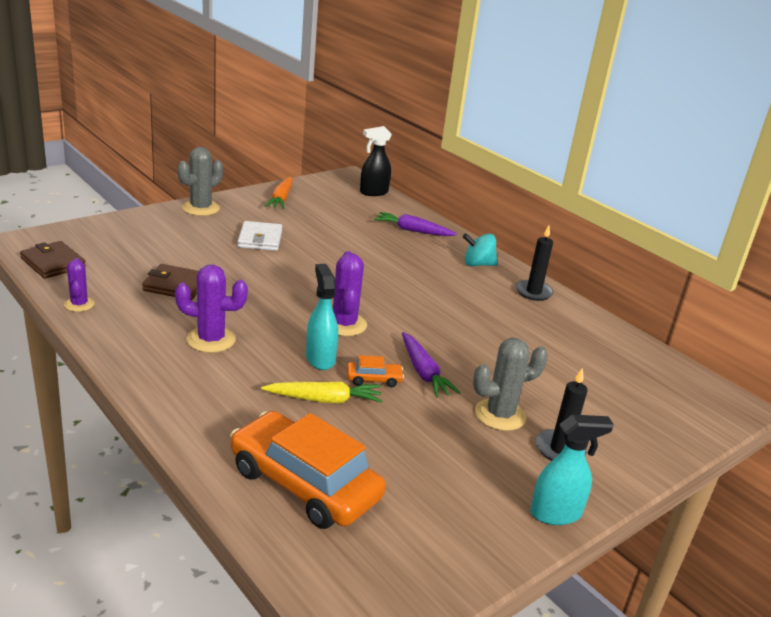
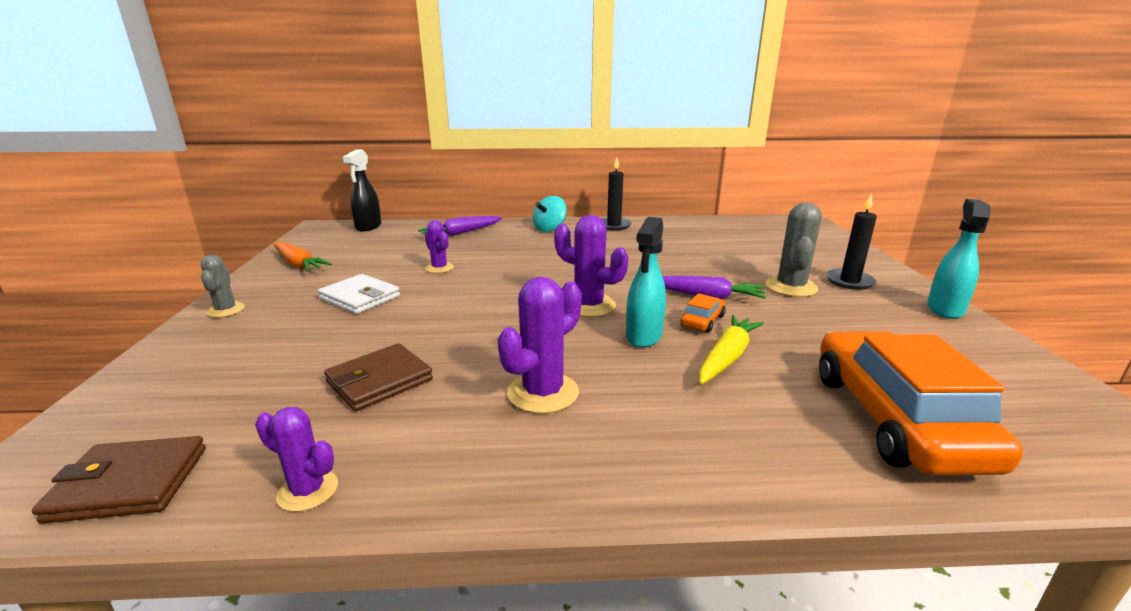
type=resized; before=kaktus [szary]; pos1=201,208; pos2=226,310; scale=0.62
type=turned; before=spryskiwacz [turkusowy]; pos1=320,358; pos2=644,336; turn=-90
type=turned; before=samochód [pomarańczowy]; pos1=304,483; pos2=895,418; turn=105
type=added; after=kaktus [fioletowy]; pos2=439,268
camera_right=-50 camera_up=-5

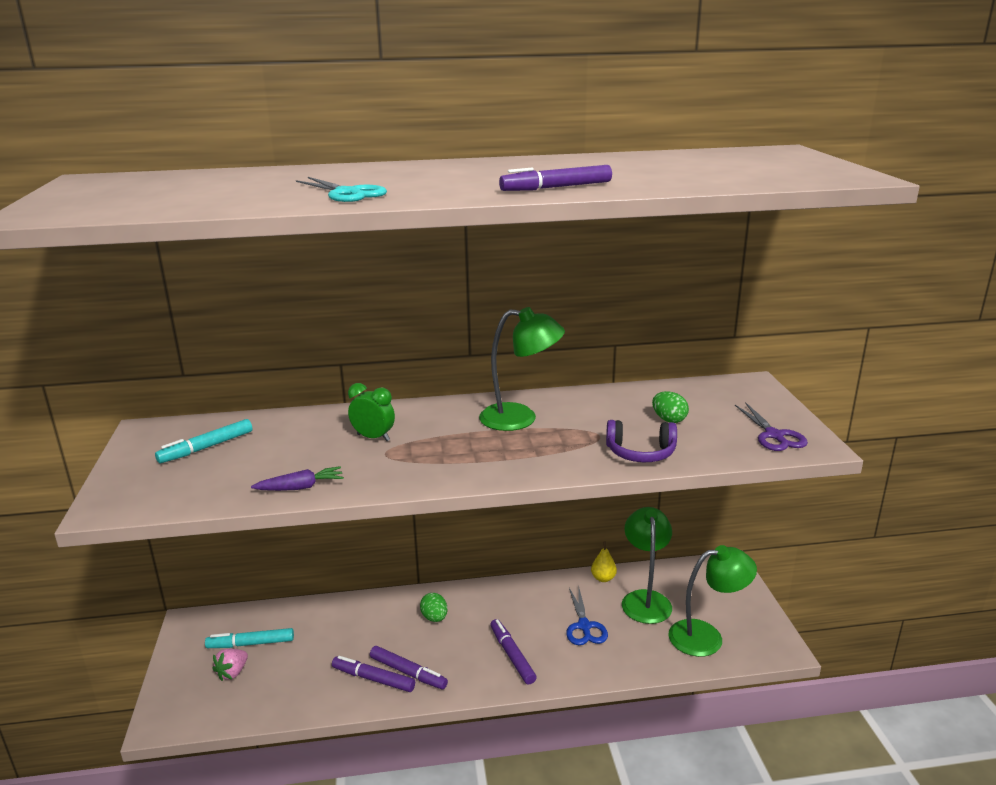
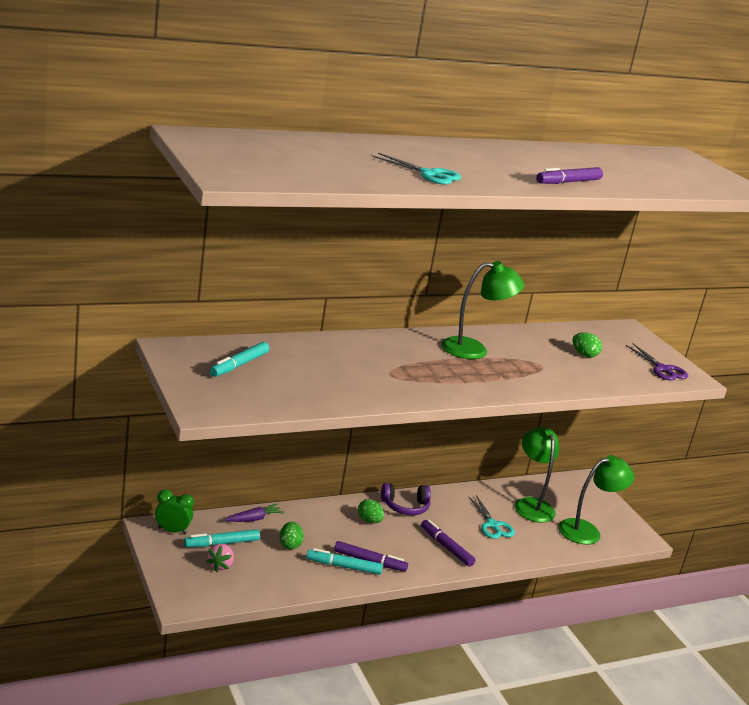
type=moved; before=budzik [zielony]; pos1=373,438; pos2=172,531
type=moved; before=słuchawki [fioletowy]; pos1=640,453; pos2=405,506
type=moved; before=marchewka [fioletowy]; pos1=301,487; pos2=254,519
type=removed; before=gruszka [żółty]; pos1=603,578
type=recoloured; before=nożyczki [niebieski]; after=nożyczki [turkusowy]; pos1=584,626; pos2=492,525
type=recoloured; before=flamaster [fioletowy]; after=flamaster [turkusowy]; pos1=373,679; pos2=344,566
type=added; after=jajko [zielony]; pos2=290,545
camera_right=-20 camera_up=0

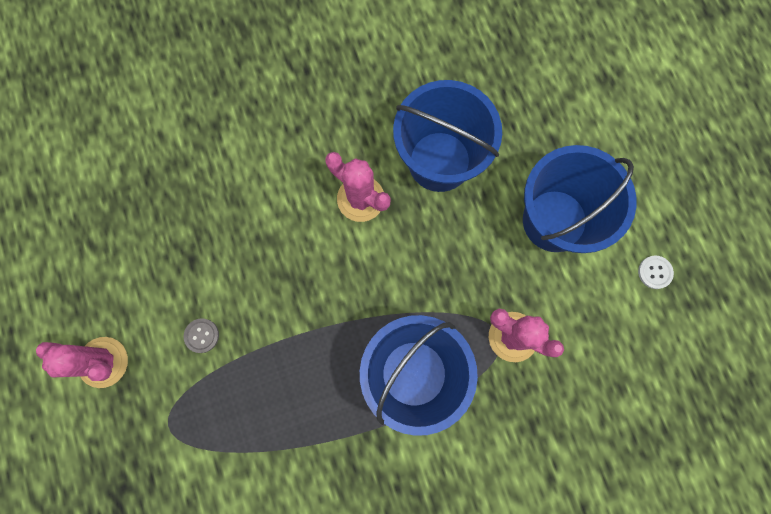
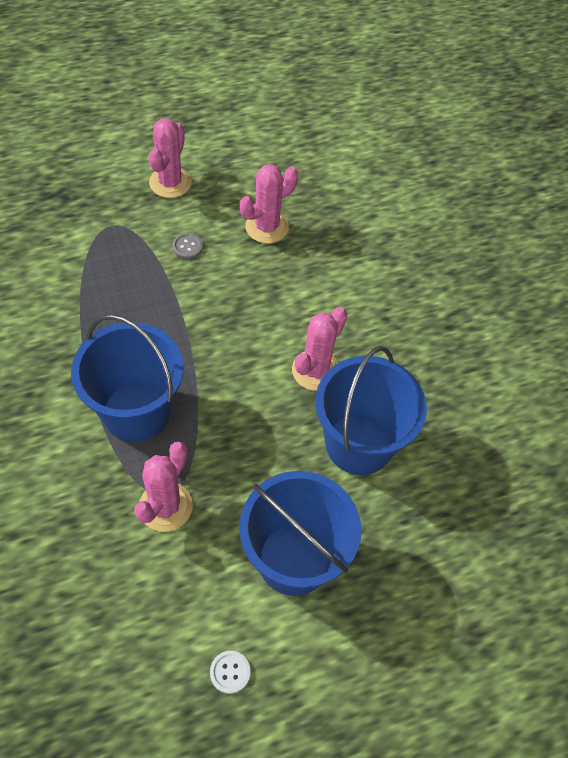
type=added; after=kaktus [różowy]; pos2=267,227
camera_right=85 camera_up=-20

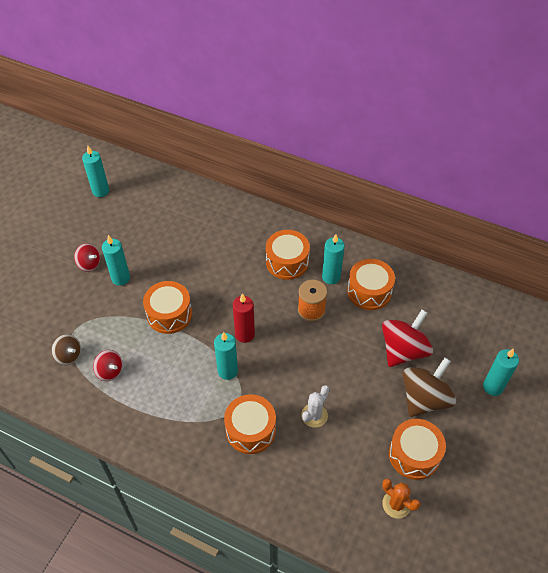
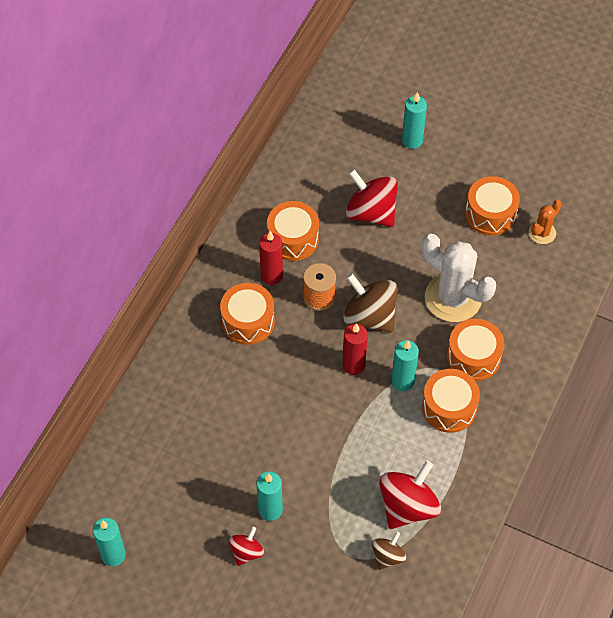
type=recoloured; before=świeca [turkusowy]; after=świeca [czerwony]; pos1=331,277; pos2=271,276
type=moved; before=bęben [pomarańczowy]; pos1=169,314; pos2=449,407
type=resized; before=bączek [czerwony]; pos1=110,371; pos2=408,506; scale=1.85
type=moved; before=bączek [brązowy]; pos1=424,398; pos2=370,316
type=resized; before=kaktus [biały]; pos1=314,415; pos2=453,298; scale=2.03
camera_right=-90 camera_up=5

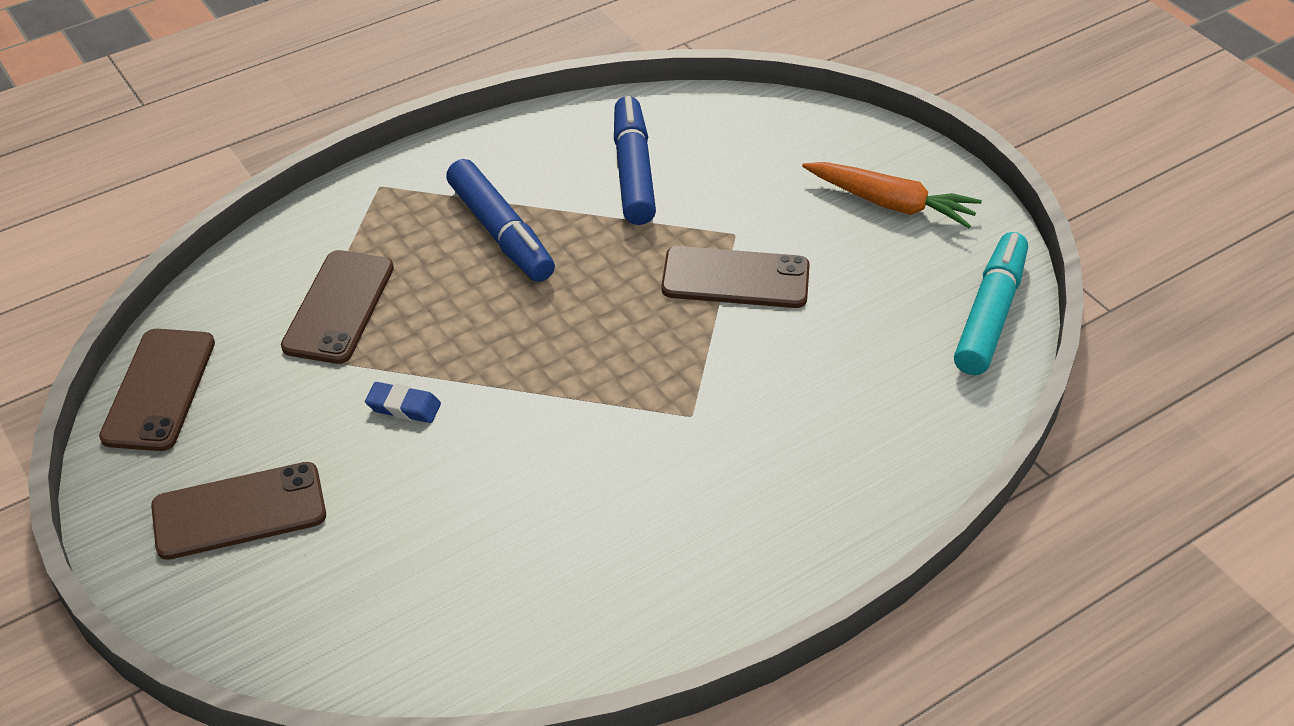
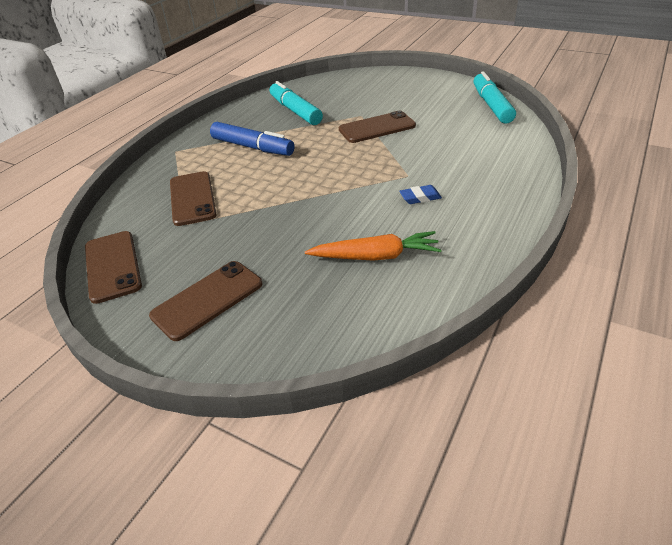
type=recoloured; before=flamaster [niebieski]; after=flamaster [turkusowy]; pos1=633,172; pos2=295,111
type=moved; before=marchewka [pomarańczowy]; pos1=891,204; pos2=376,256
type=moved; before=gumka do mazania [niebieski]; pos1=403,407; pos2=420,197
camera_right=-25 camera_up=-5

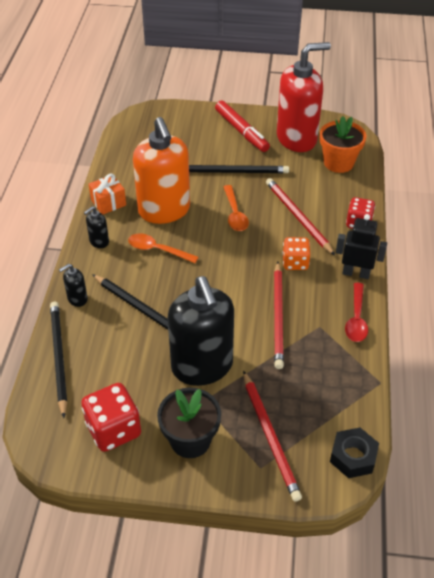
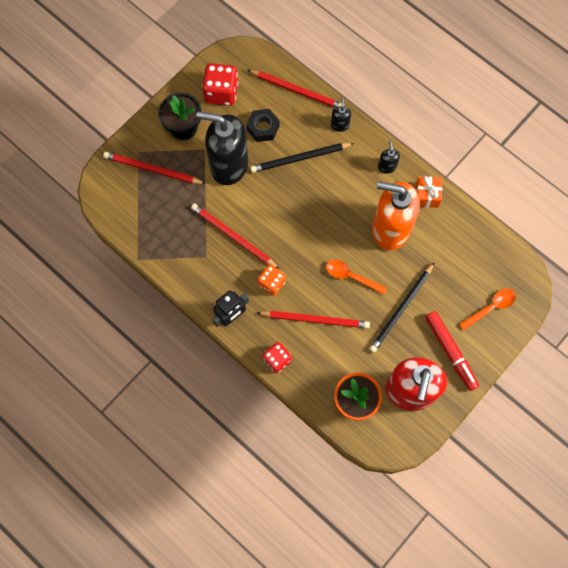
type=turned; before=flamaster [czerwony]; pos1=241,131; pos2=450,352; turn=-120
type=moved; before=łyżka [pomarańczowy]; pos1=158,250; pos2=490,308
type=removed; before=łyżka [czerwony]; pos1=356,318
type=recoloured; before=ołówek [czarny]; after=ołówek [czerwony]; pos1=59,357; pos2=297,91
type=moved; before=nakrętka [czarny]; pos1=353,457; pos2=263,128
camera_right=125 camera_up=25

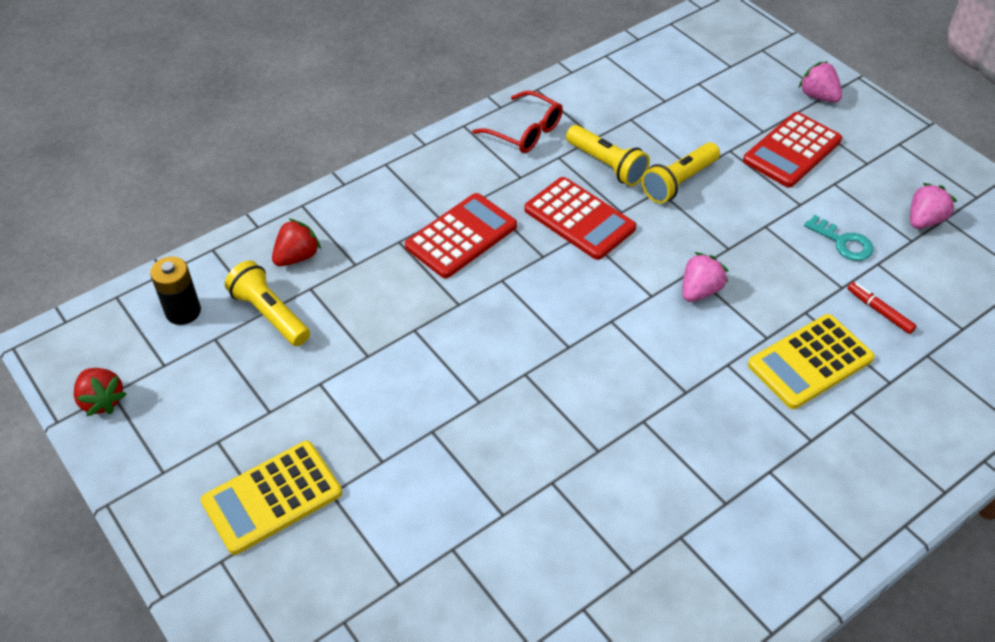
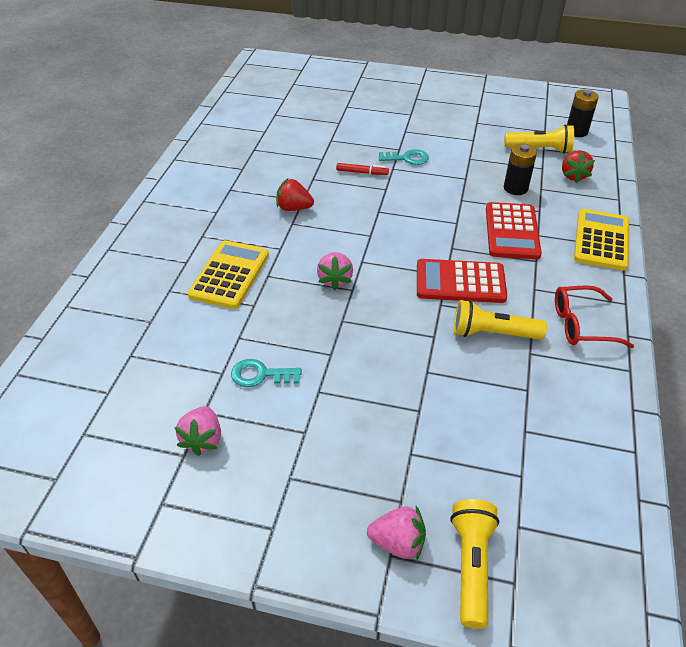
type=removed; before=kalkulator [czerwony]; pos1=792,150
type=moved; before=latarka [żółty]; pos1=678,182; pos2=471,566
type=moved; before=flamaster [czerwony]; pos1=879,311; pos2=362,172
type=moved; before=truskawka [czerwony]; pos1=102,401; pos2=293,208
type=moved; before=kalkulator [żółty]; pos1=272,497; pos2=601,240
type=added; after=bateria [czarny]; pos2=515,188
type=added; after=klucz [turkusowy]; pos2=407,158
camera_right=140 camera_up=-5

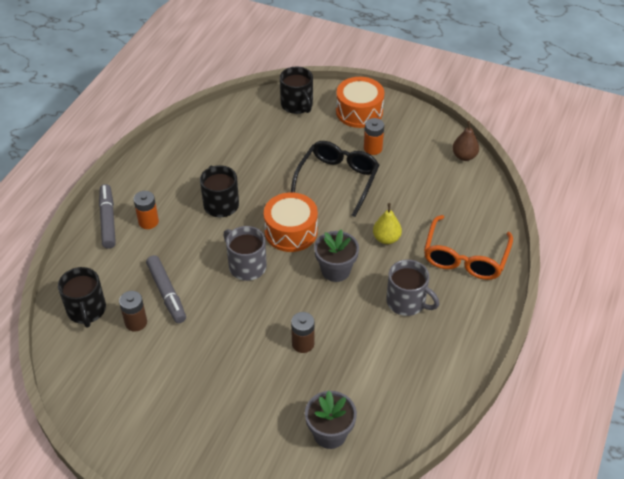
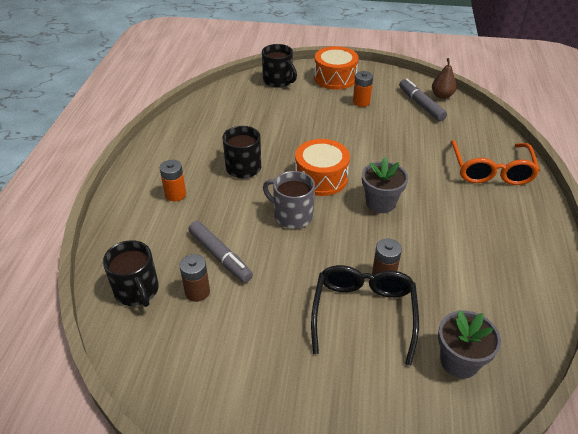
type=moved; before=okulary [czarny]; pos1=337,180; pos2=363,313
type=moved; before=flamaster [szary]; pos1=108,220; pos2=420,104
type=removed; before=gruszka [żółty]; pos1=386,238
type=removed; before=kubek [szary]; pos1=407,302
camera_right=-15 camera_up=-5

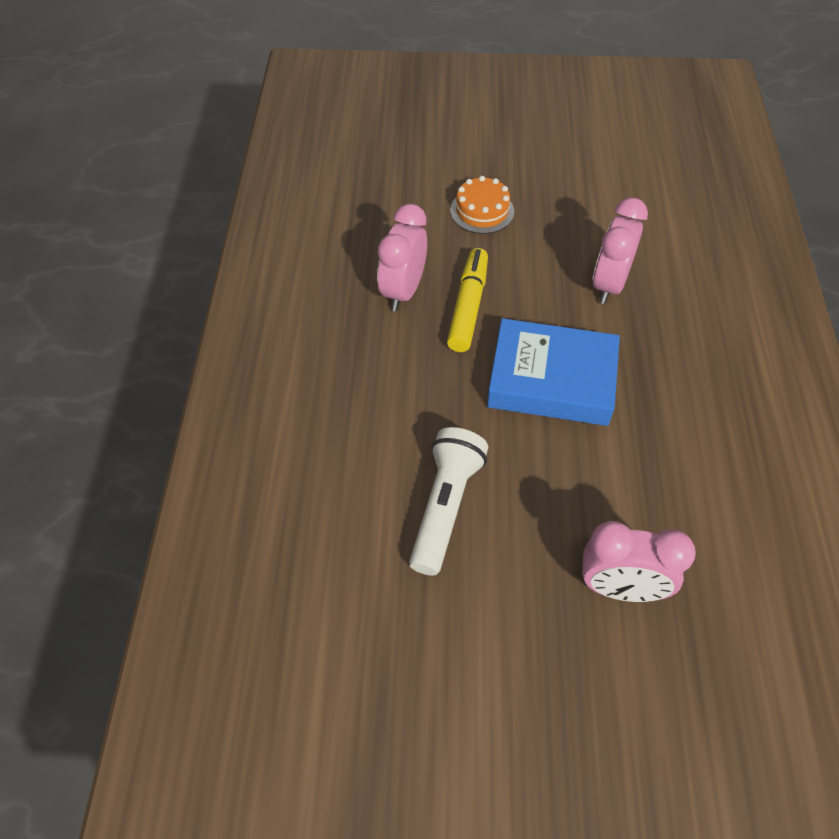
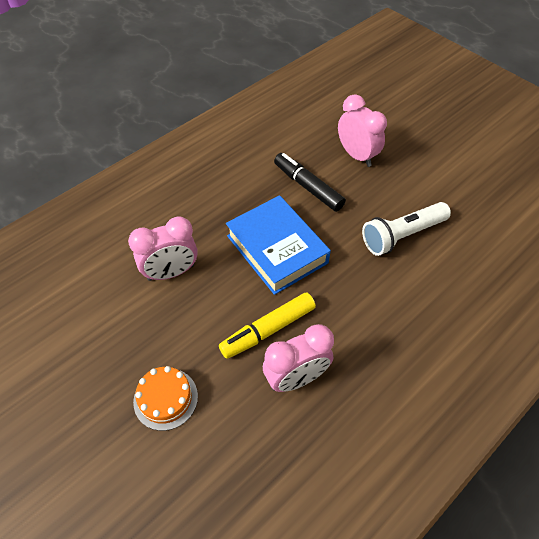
type=added; after=flamaster [czarny]; pos2=308,187
camera_right=-135 camera_up=0

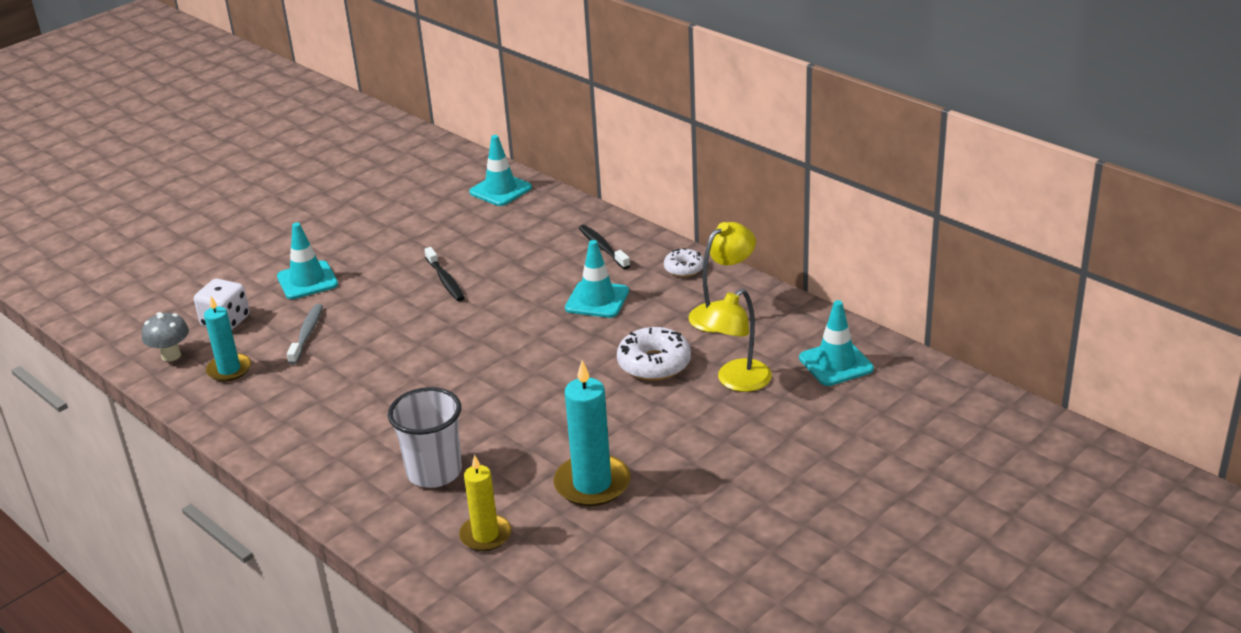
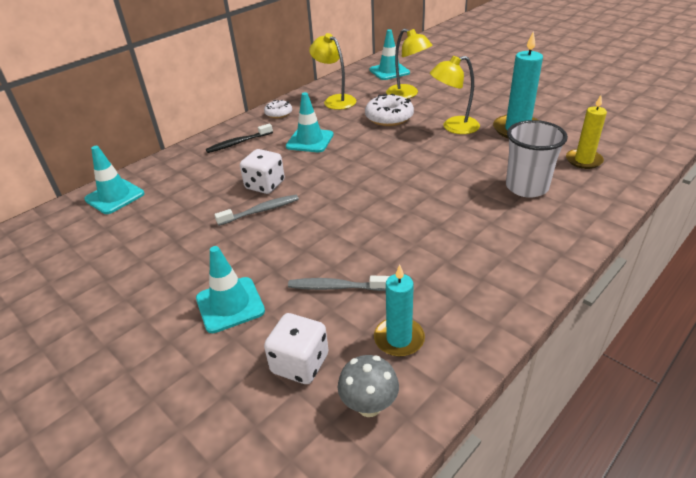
type=recoloured; before=szczoteczka do zębów [czarny]; after=szczoteczka do zębów [szary]; pos1=445,280; pos2=261,211
type=added; after=lampka [żółty]; pos2=453,127
type=added; after=kostka do gry [biały]; pos2=265,185
camera_right=-90 camera_up=5

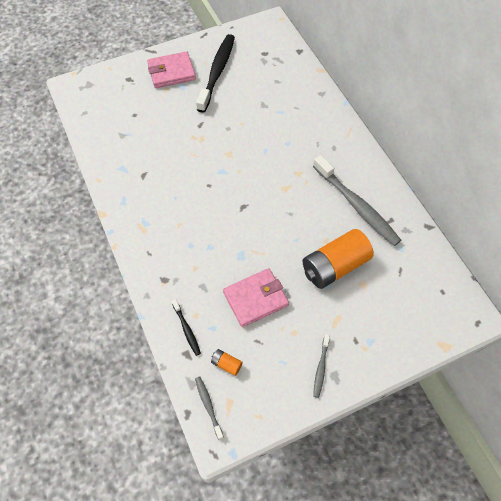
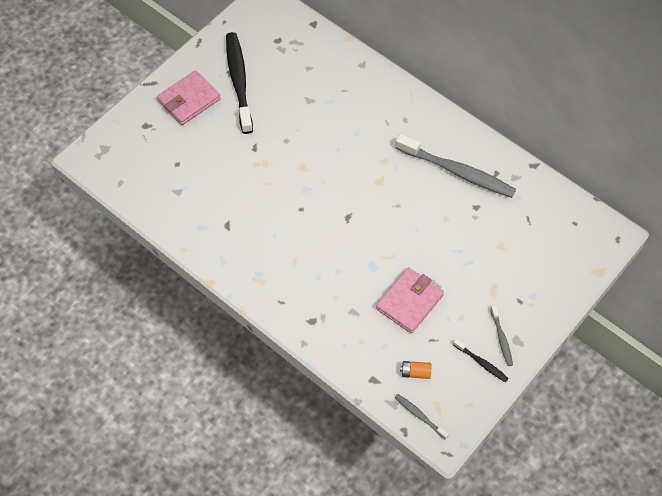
type=removed; before=bateria [pomarańczowy]; pos1=334,266
type=moved; before=szczoteczka do zębów [czarny]; pos1=187,329; pos2=481,363
camera_right=-25 camera_up=0

